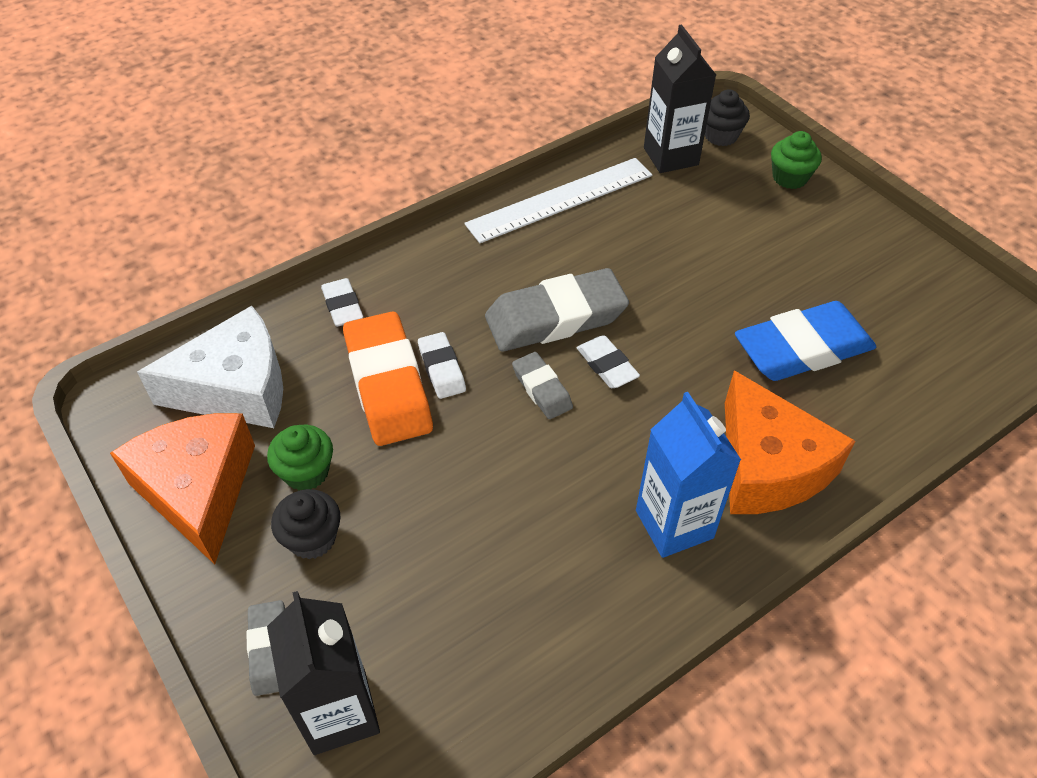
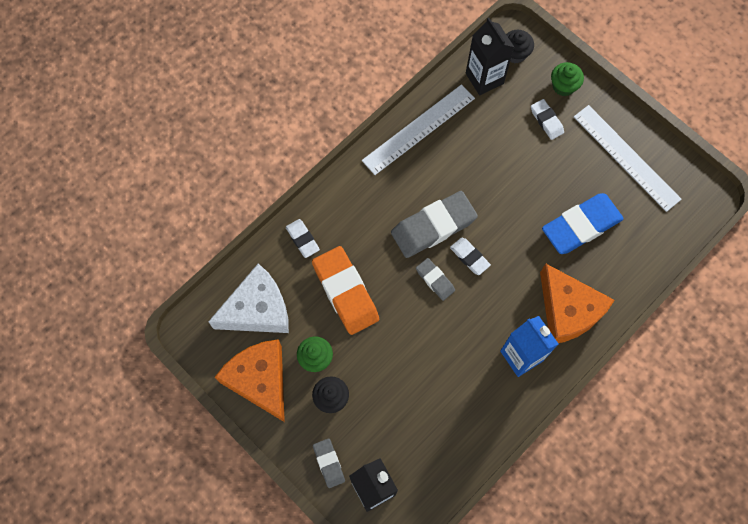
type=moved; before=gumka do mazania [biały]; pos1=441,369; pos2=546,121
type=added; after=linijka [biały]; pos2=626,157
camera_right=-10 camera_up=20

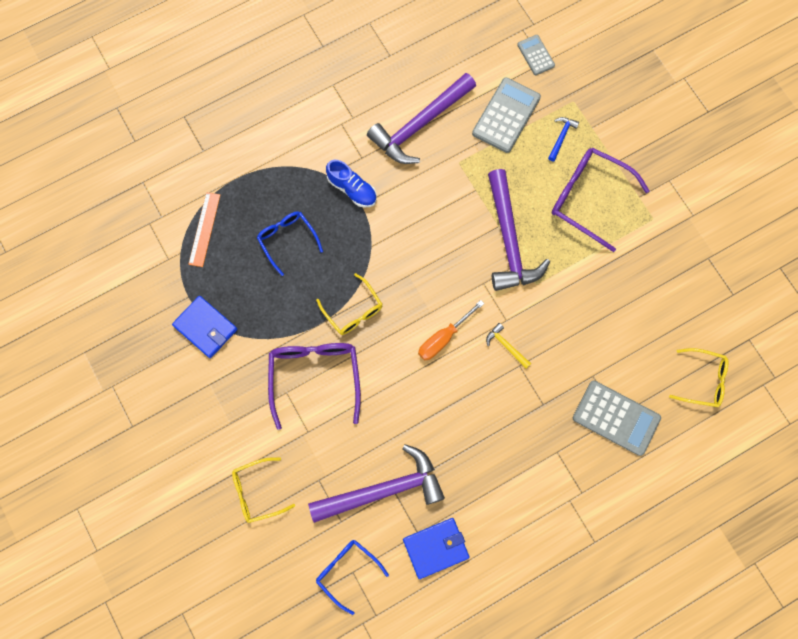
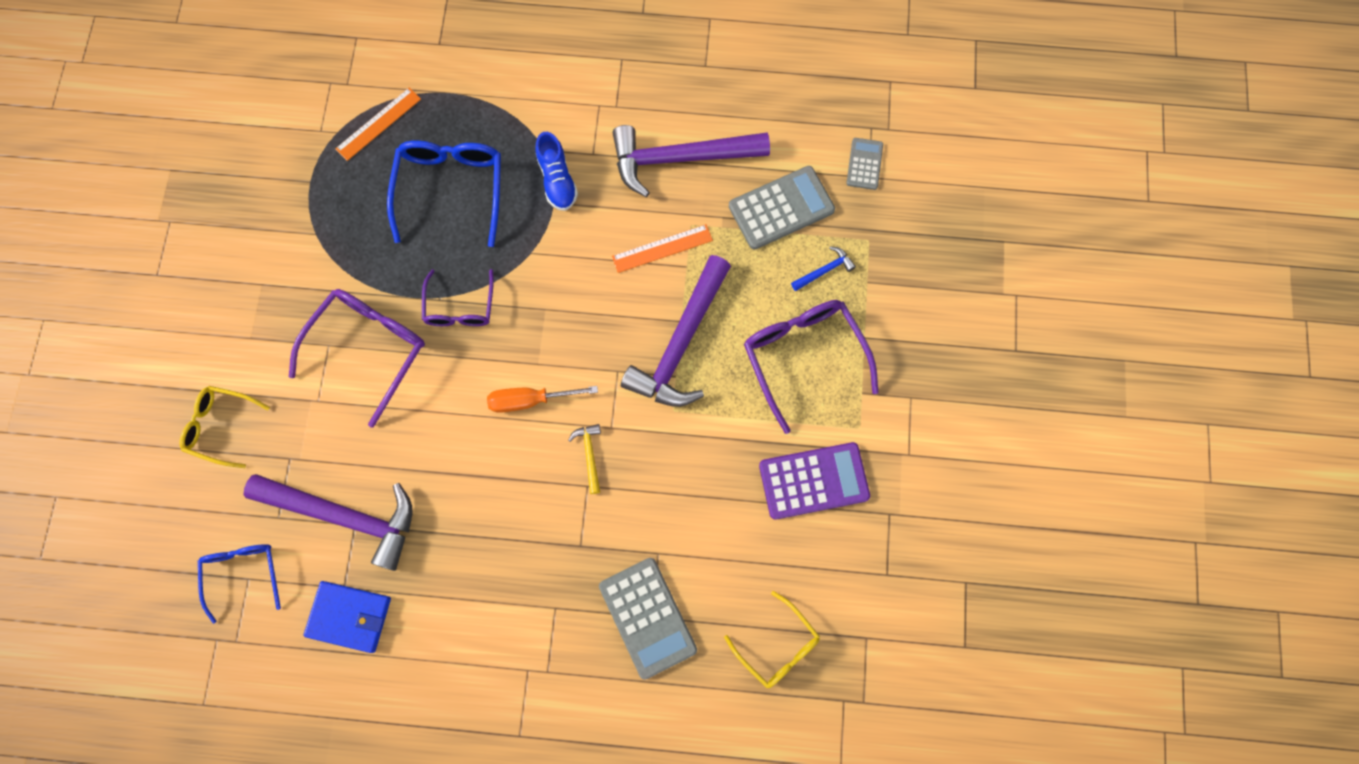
type=resized; before=okulary [niebieski]; pos1=287,240; pos2=451,189; scale=1.61
type=recoloured; before=okulary [żółty]; after=okulary [fioletowy]; pos1=353,311; pos2=460,307
type=removed; before=portfel [niebieski]; pos1=205,327
type=added; after=linijka [pomarańczowy]; pos2=662,248
type=added; after=kalkulator [fioletowy]; pos2=813,480
camera_right=35 camera_up=0

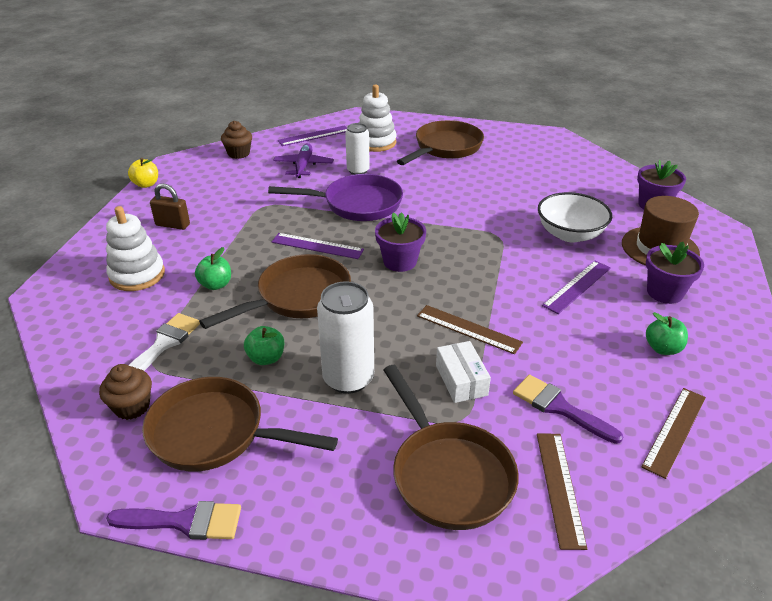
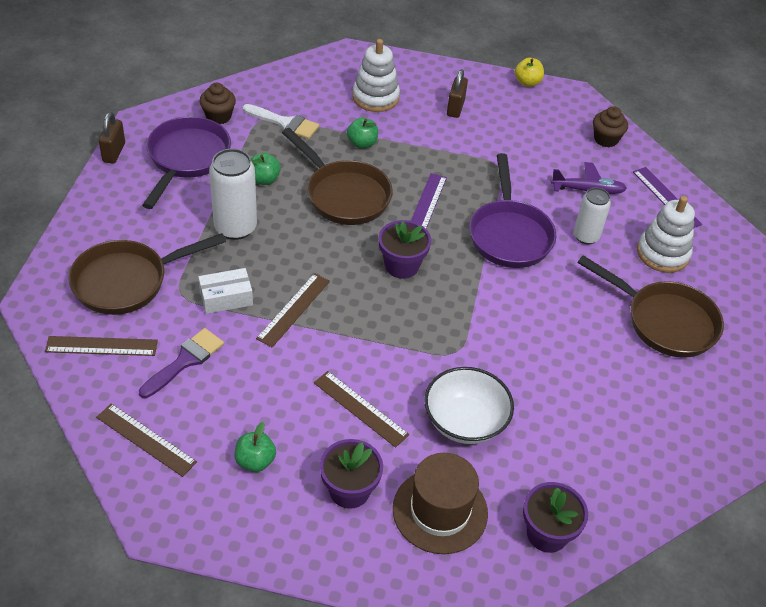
type=recoloured; before=linijka [fioletowy]; after=linijka [brązowy]; pos1=577,286; pos2=360,408
type=recoloured; before=patelnia [brązowy]; after=patelnia [fioletowy]; pos1=215,433; pos2=187,159
type=replaced; before=pędzel [fioletowy]; after=kłódka [brązowy]; pos1=185,521; pos2=114,152
camera_right=85 camera_up=10

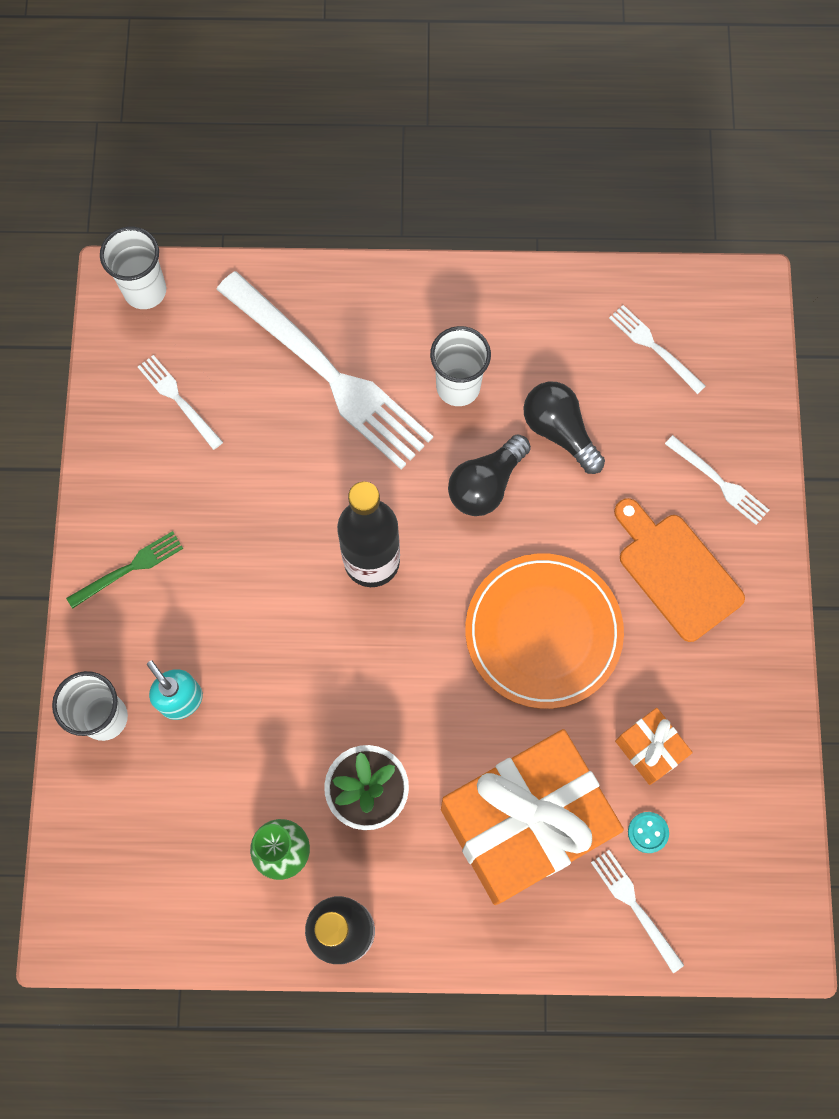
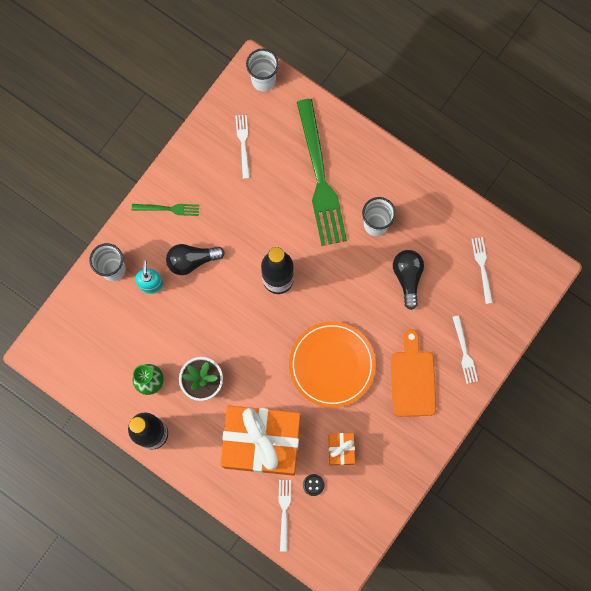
type=recoloured; before=widelec [biały]; after=widelec [zielony]; pos1=328,374; pos2=320,177
type=moved; before=żarówka [czarny]; pos1=486,484; pos2=192,260
type=recoloured; before=guzik [turkusowy]; after=guzik [czarny]; pos1=648,832; pos2=313,485
camera_right=35 camera_up=5

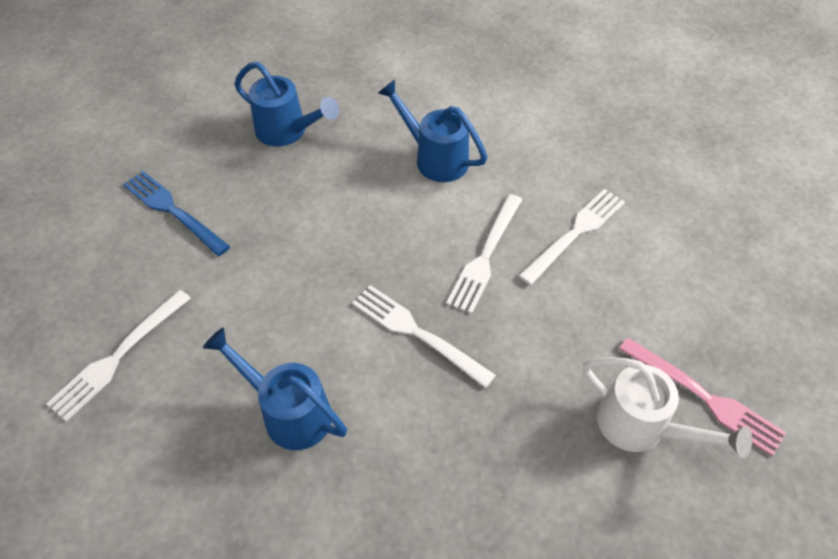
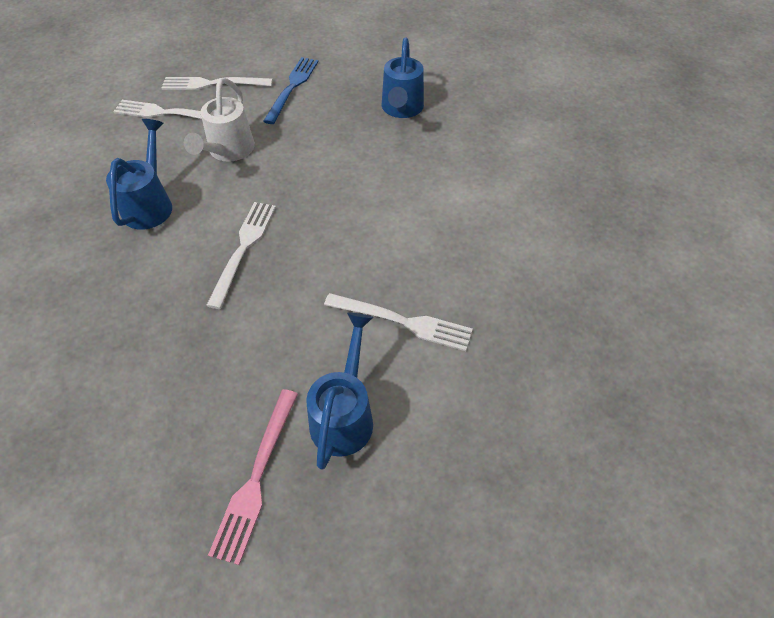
type=moved; before=konewka [niebieski]; pos1=435,158; pos2=344,415
type=moved; before=widelec [biały]; pos1=485,256; pos2=212,84
type=moved; before=konewka [biały]; pos1=641,426; pos2=228,151
camera_right=65 camera_up=0

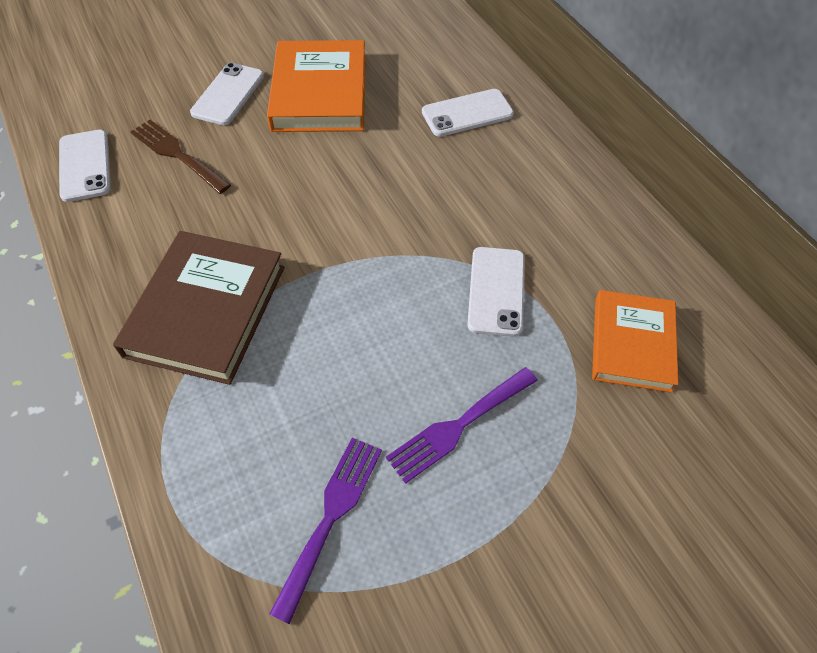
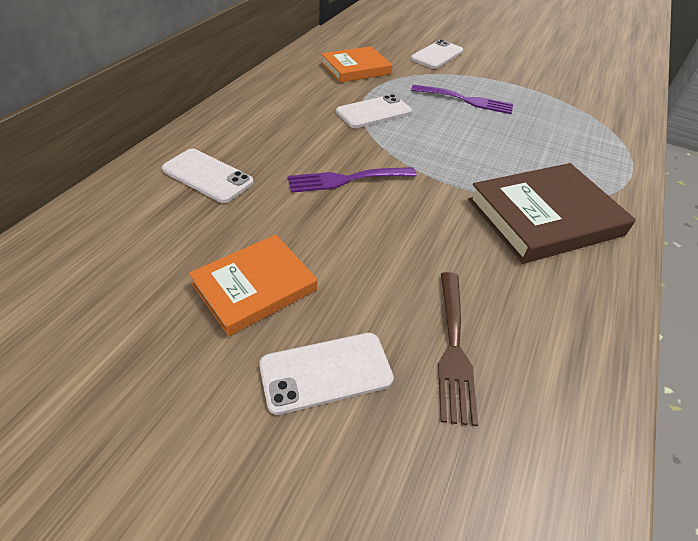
type=resized; before=książka [pomarańczowy]; pos1=320,93; pos2=254,287; scale=0.66
type=moved; before=telefon [biały]; pos1=85,166; pos2=437,55
type=moved; before=widelec [fioletowy]; pos1=331,516; pos2=346,180
camera_right=-130 camera_up=-10

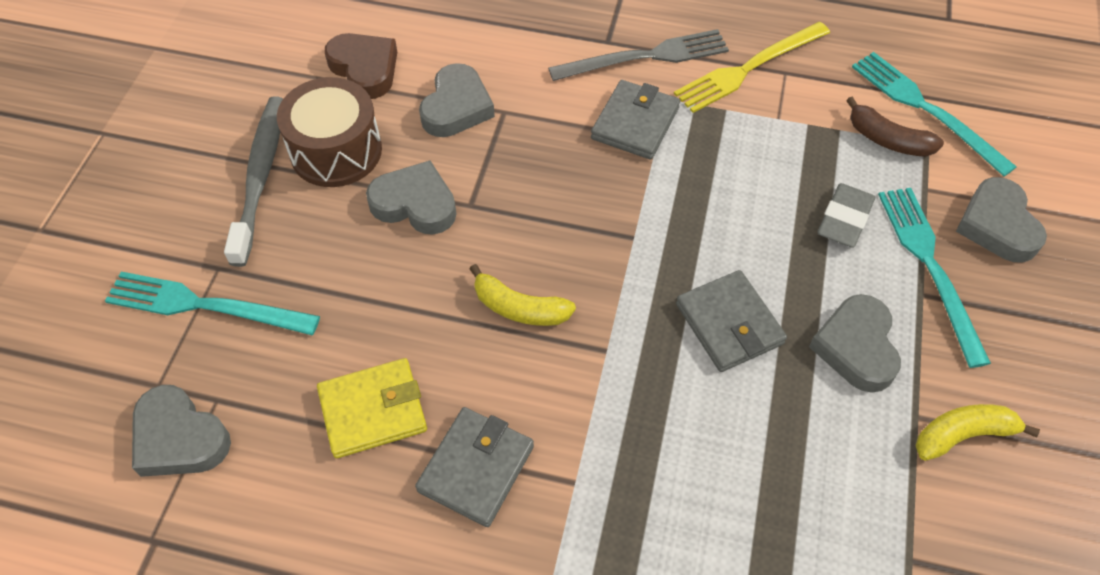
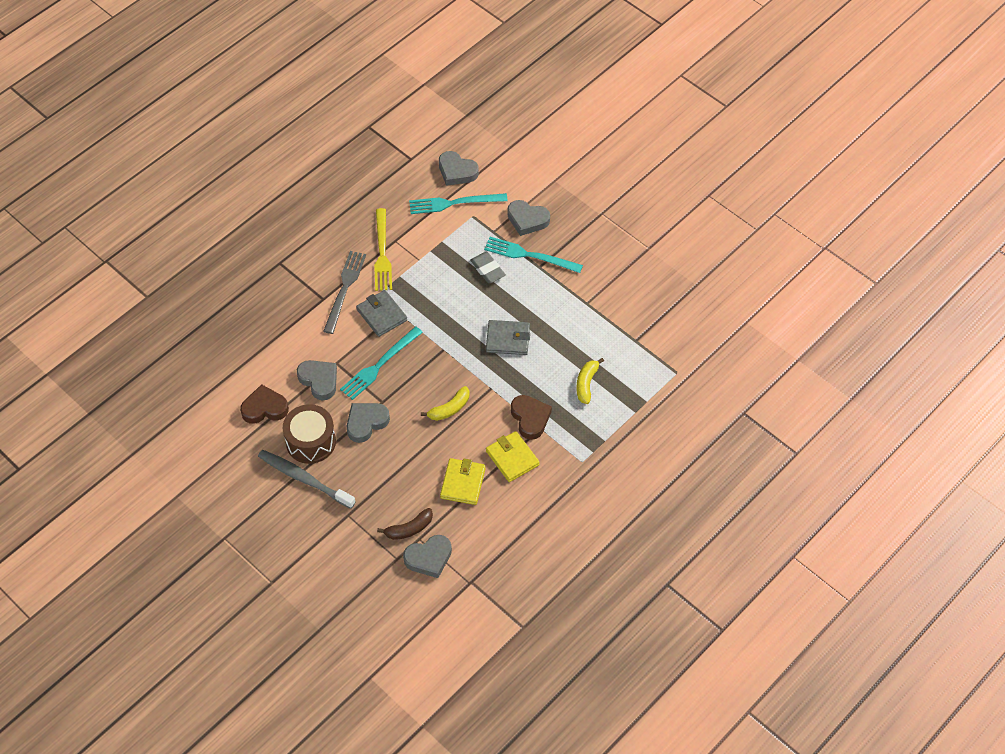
type=moved; before=banan [brązowy]; pos1=887,140; pos2=409,529
type=moved; before=widelec [turkusowy]; pos1=205,305; pos2=379,365
type=moved; before=serce [szary]; pos1=856,347; pos2=457,171
type=moved; before=banan [żółty]; pos1=963,435; pos2=586,383
type=recoloured; before=portfel [szary]; after=portfel [żółty]; pos1=476,468; pos2=512,458
type=added; after=serce [brązowy]; pos2=530,418
camera_right=-60 camera_up=0

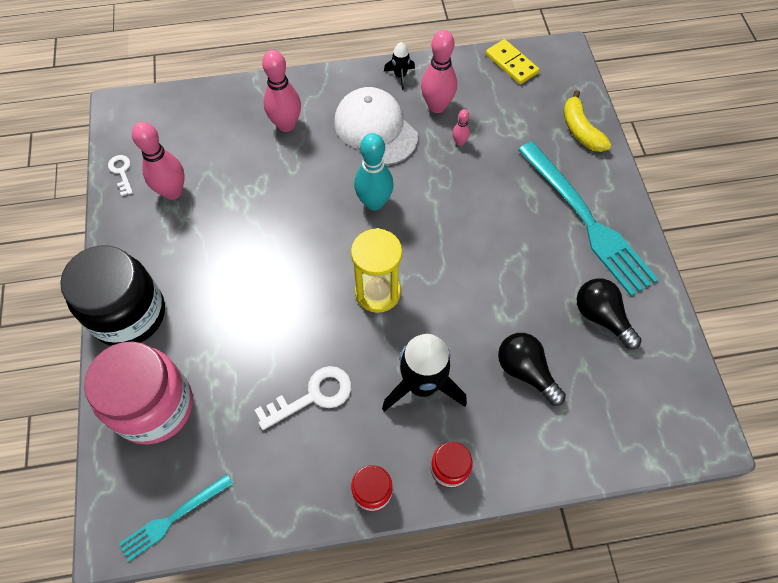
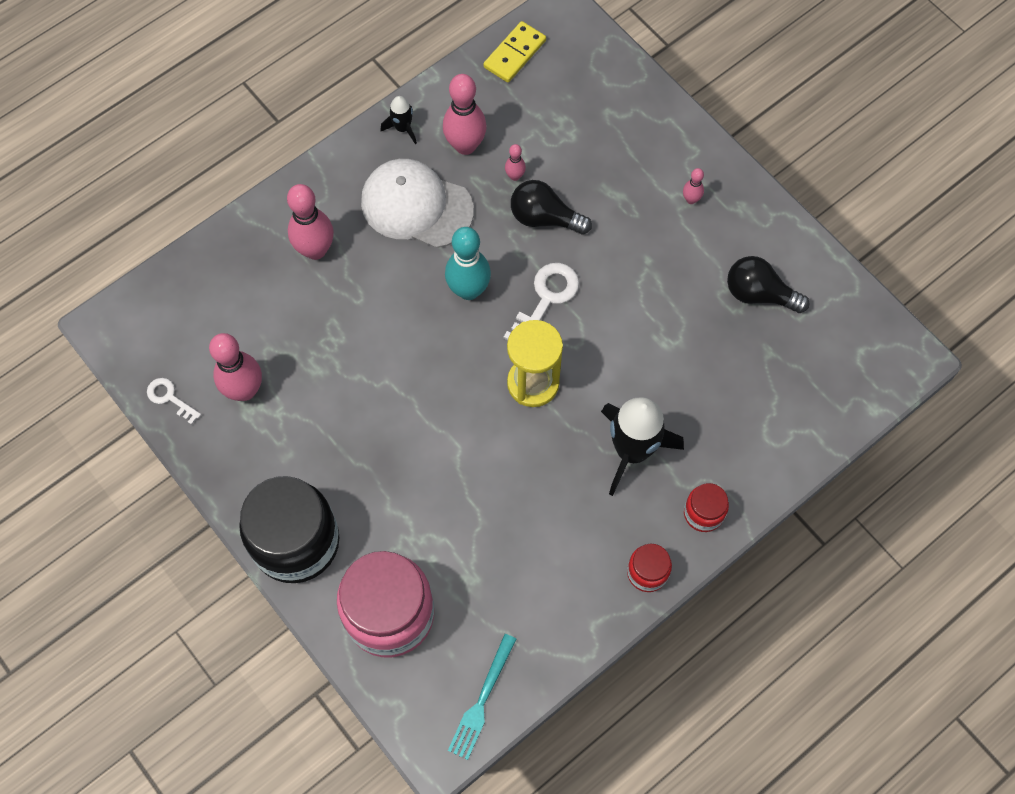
type=turned; before=kostka domina [żółty]; pos1=511,64; pos2=514,54; turn=-75
type=removed; before=banan [żółty]; pos1=580,130
type=replaced; before=widelec [turkusowy]; after=kręgiel [różowy]; pos1=586,220; pos2=691,199
type=moved; before=żarówka [czarny]; pos1=526,371; pos2=544,218
type=moved; before=klucz [biały]; pos1=313,396; pos2=546,299
camera_right=-30 camera_up=5

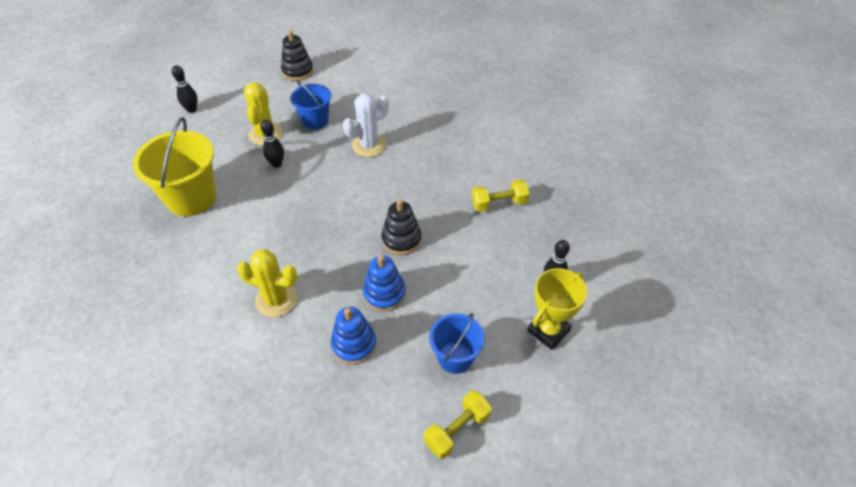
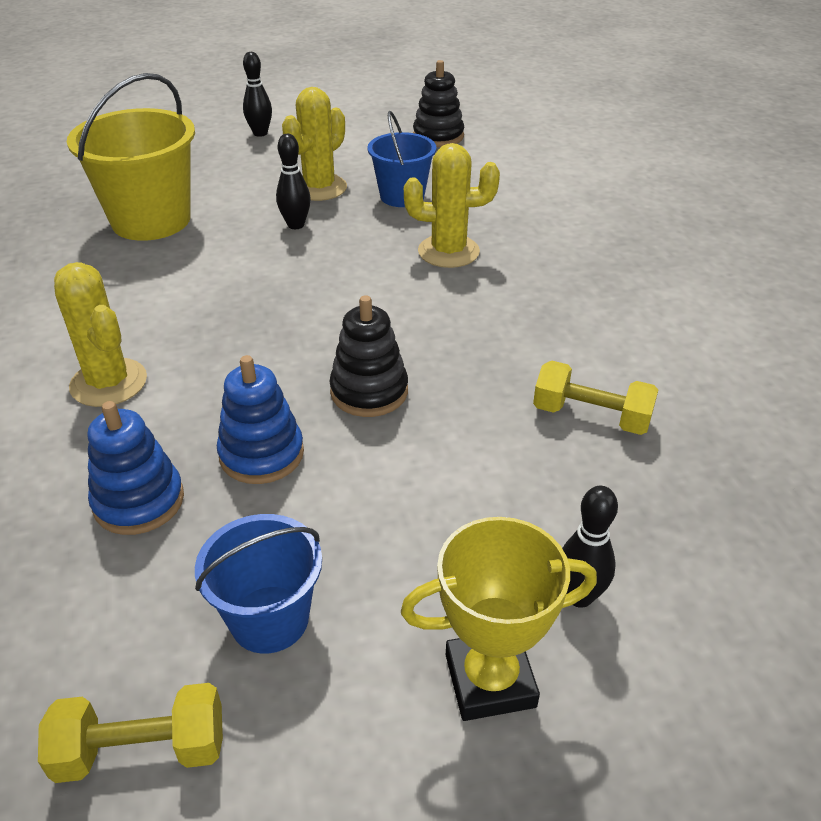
type=recoloured; before=kaktus [biały]; after=kaktus [żółty]; pos1=369,145; pos2=448,252
camera_right=35 camera_up=-10

